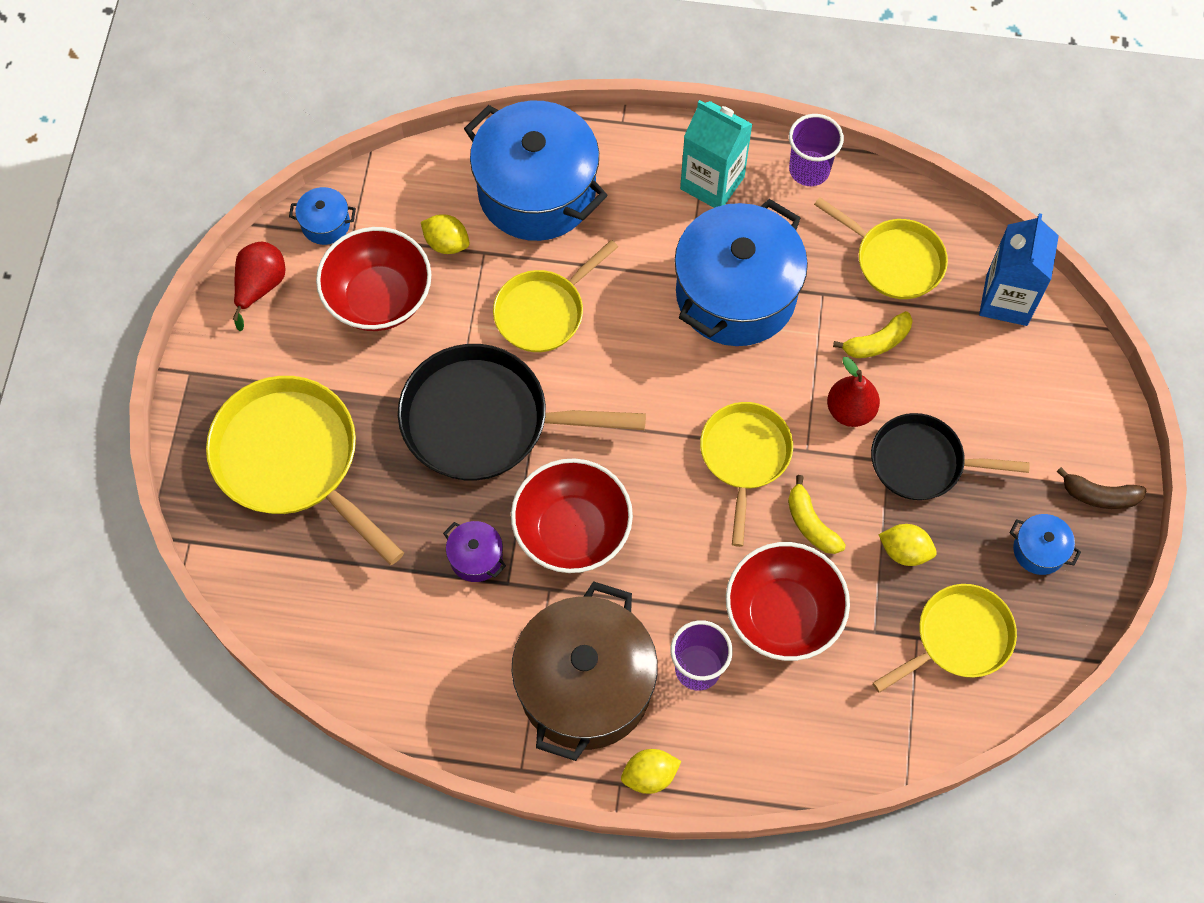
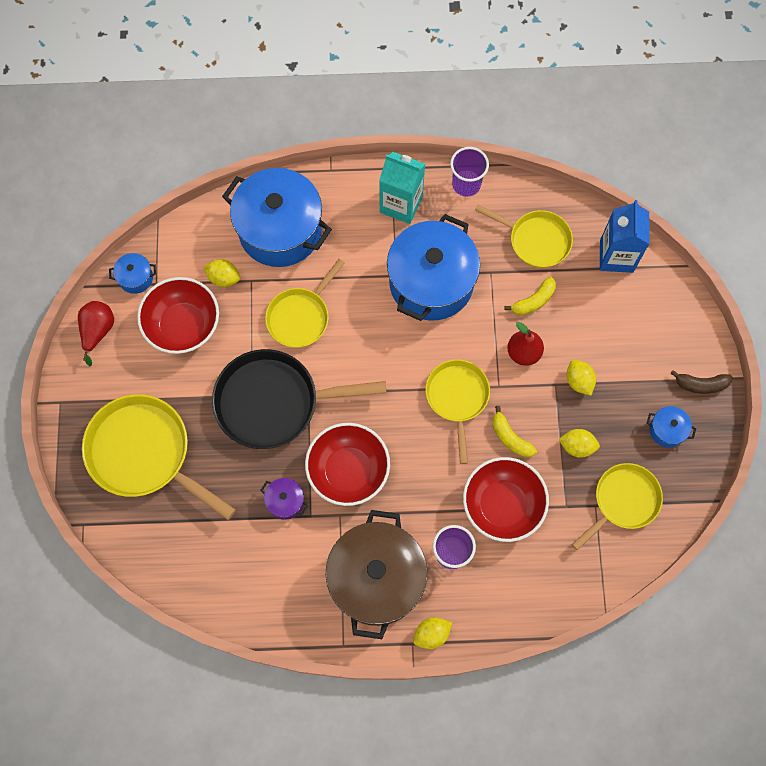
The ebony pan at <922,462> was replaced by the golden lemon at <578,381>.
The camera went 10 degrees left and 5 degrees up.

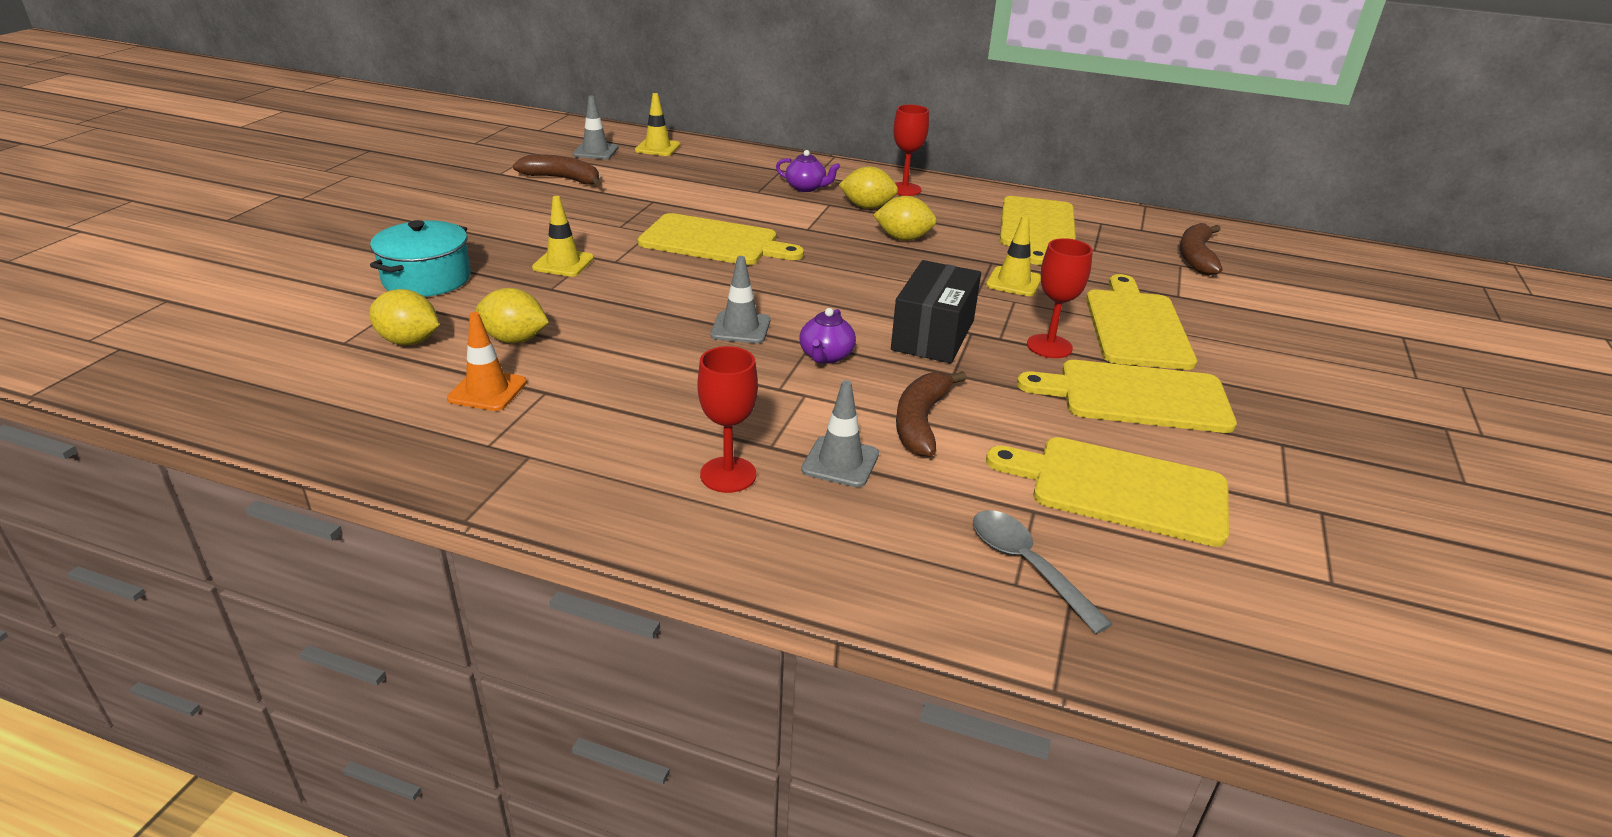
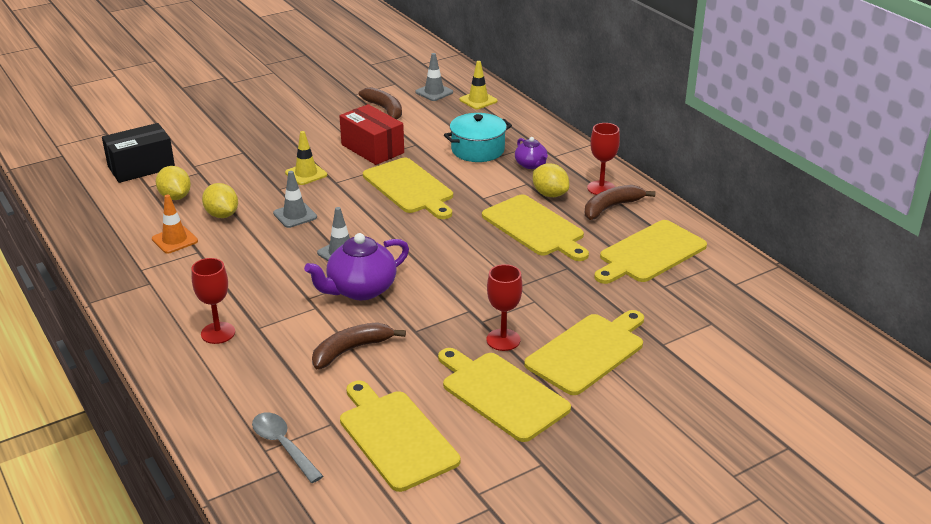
The ebony package moved from <933,335> to <141,167>.
The ash-grey teaspoon at <1027,566> turned 45 degrees counterclockwise.
The ash-grey traffic cone moved from <840,462> to <295,215>.
The violet china teapot at <826,356> changed to 1.79 times the size.
The crimson package at <372,149> appeared.
The aqua cooking pot moved from <427,279> to <478,150>.
The golden lemon at <903,238> was replaced by the golden chopping board at <535,227>.
The brown banana fruit moved from <1196,257> to <611,207>.
The golden traffic cone at <1013,282> disappeared.
The camera went 40 degrees right and 0 degrees up.

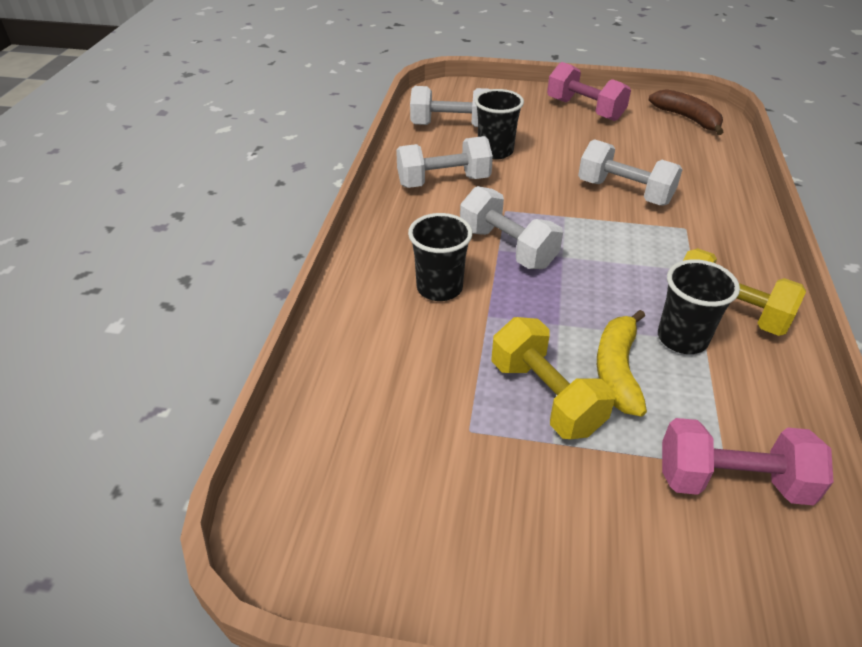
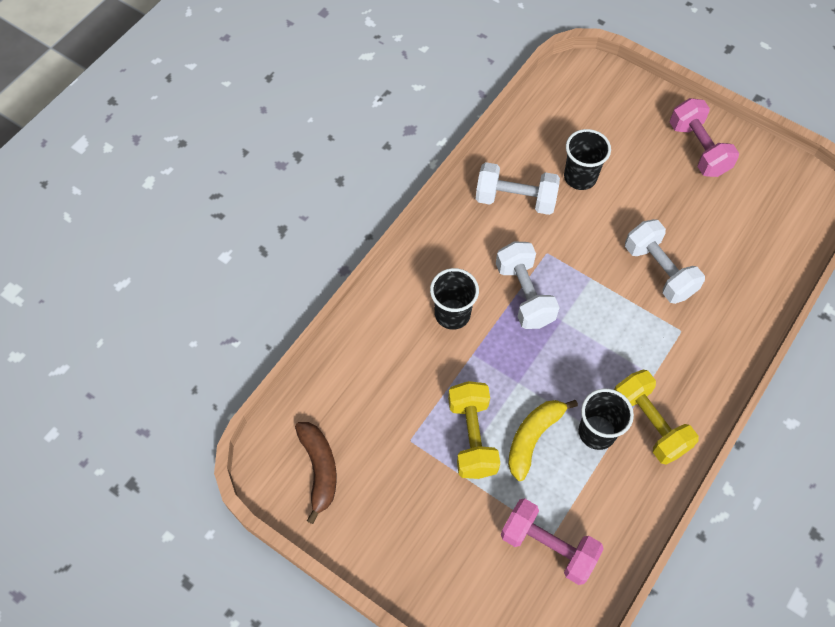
The brown banana fruit moved from <687,118> to <319,469>.
The snow-white free weight at <451,125> disappeared.
The camera went 25 degrees right and 20 degrees up.

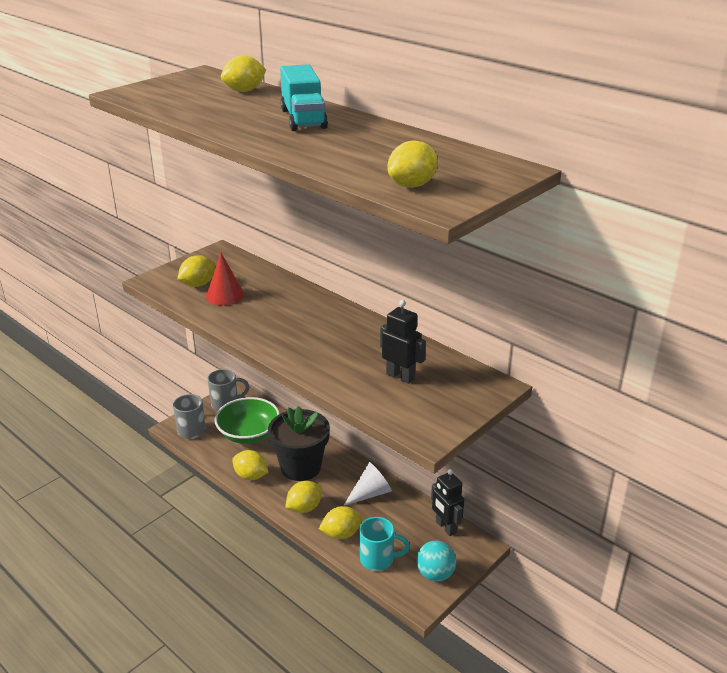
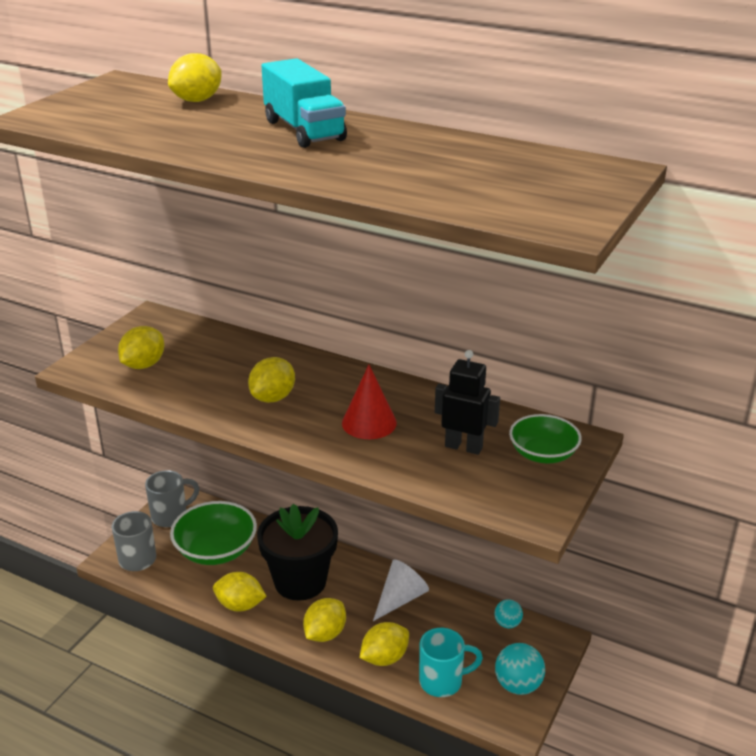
The golden lemon moved from <412,185> to <273,397>.
The crimson cone moved from <225,295> to <369,423>.
The ebony robot at <445,527> was replaced by the aqua ball at <507,623>.
The leaf-green deep dish at <543,454> appeared.
The camera went 15 degrees left and 0 degrees up.

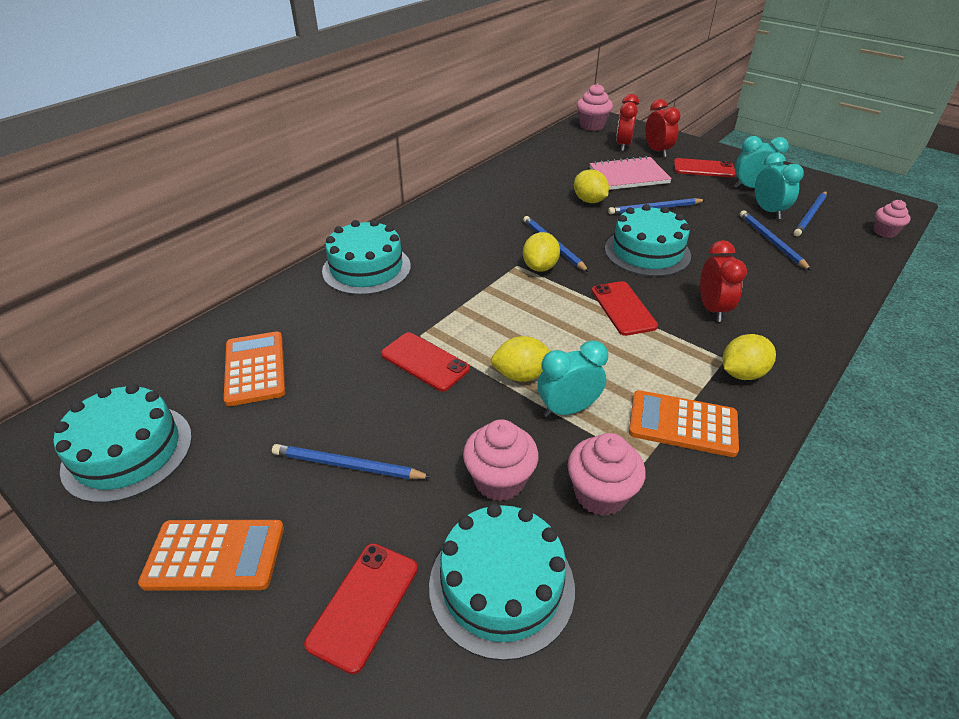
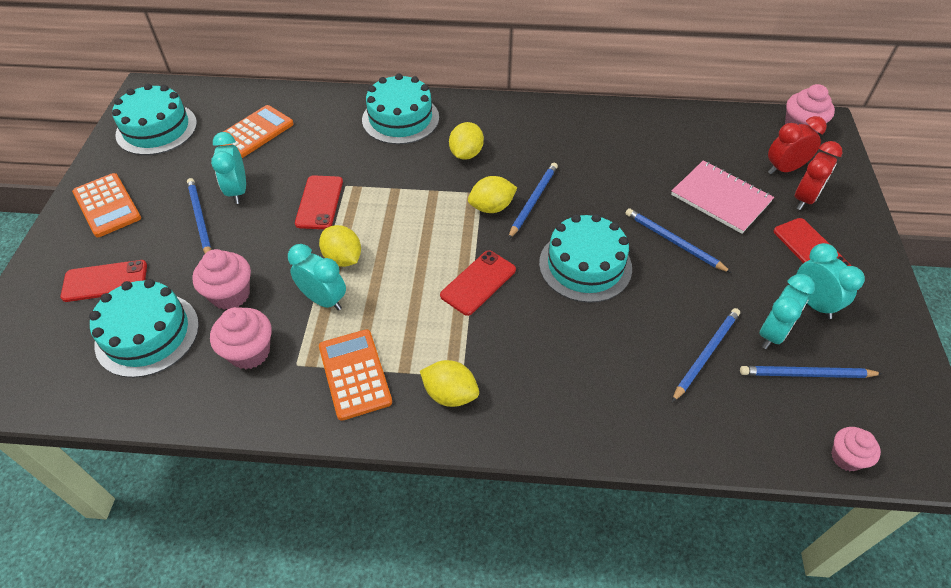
The aqua bedside clock at <237,191> appeared.
The golden lemon moved from <589,201> to <466,154>.
The crimson bedside clock at <712,309> disappeared.
The camera went 55 degrees right and 10 degrees up.

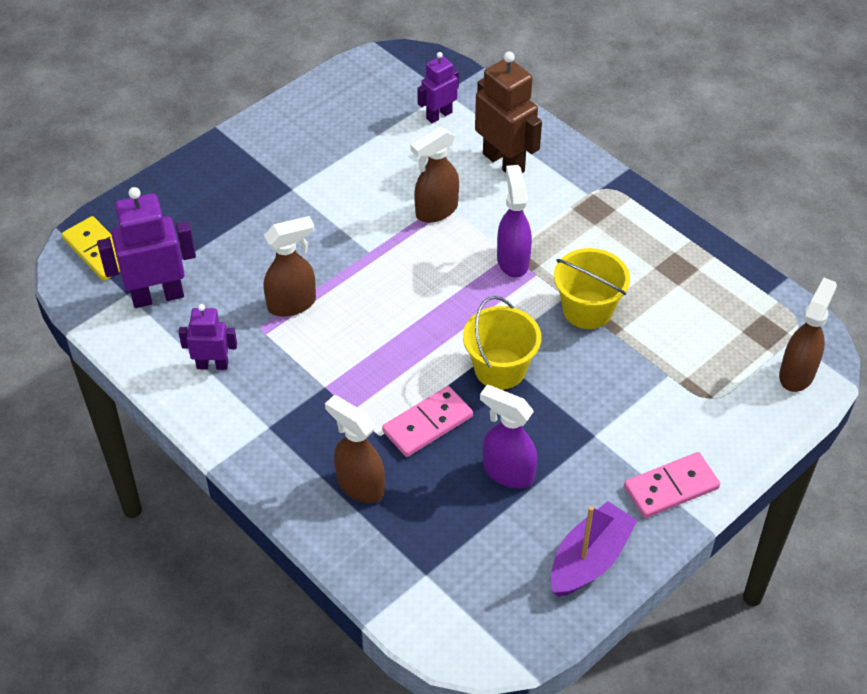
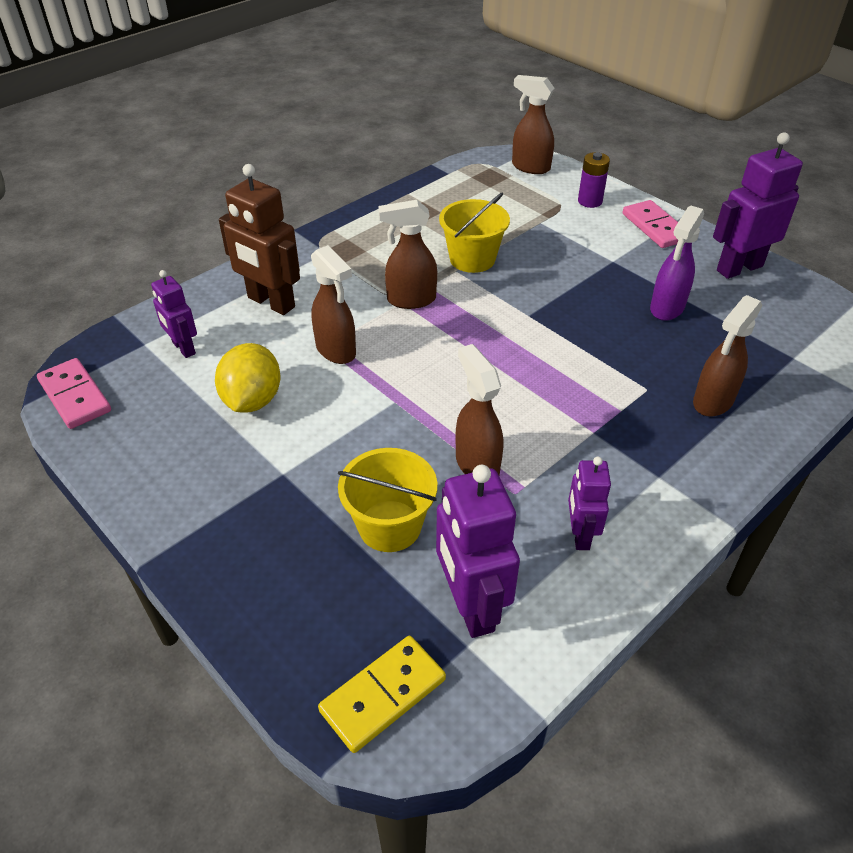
The rosy domino tile moved from <427,424> to <75,396>.
The golden lemon at <252,400> appeared.
The brown robot at <504,162> turned 105 degrees counterclockwise.
The golden sand bucket moved from <500,369> to <390,526>.
The violet spray bottle at <512,260> became the brown spray bottle at <410,300>.
The violet power cell at <590,201> appeared.
The violet boat at <589,559> was replaced by the violet robot at <739,268>.
The camera went 90 degrees left and 5 degrees down.

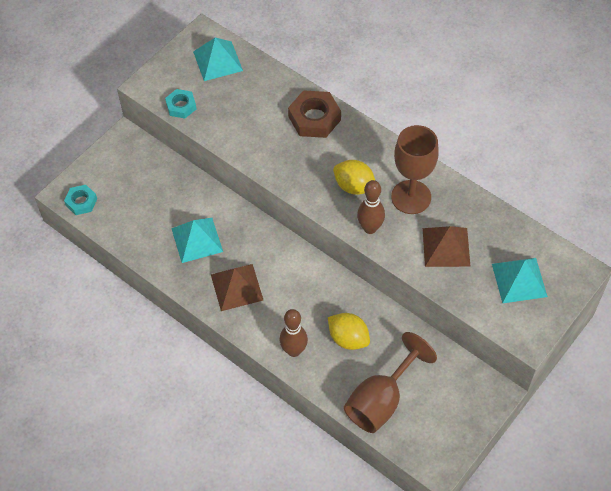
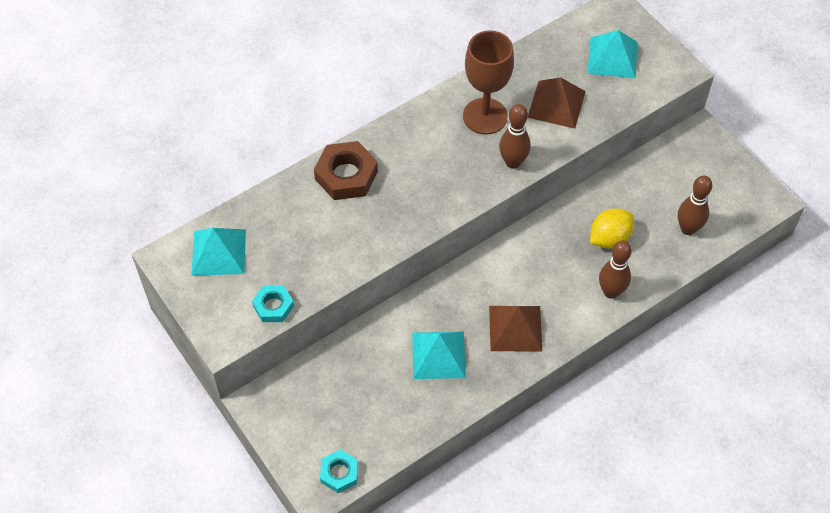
The brown chalice at <381,400> was replaced by the brown tenpin at <688,229>.
The golden lemon at <354,186> disappeared.
The camera went 75 degrees left and 0 degrees up.

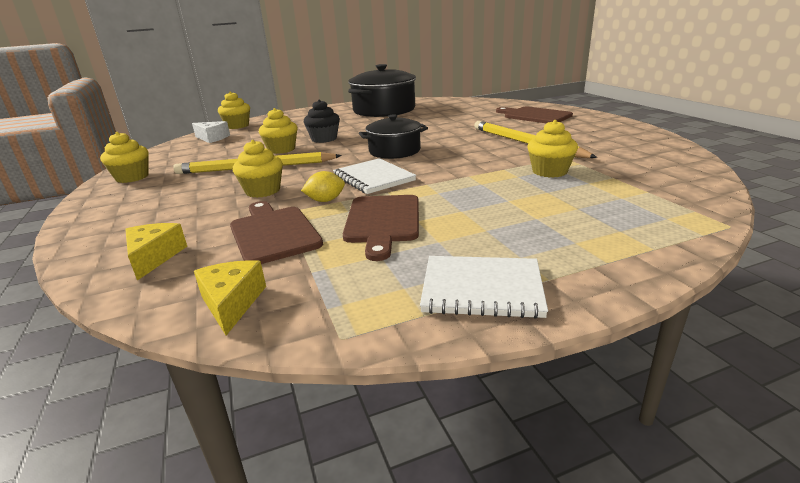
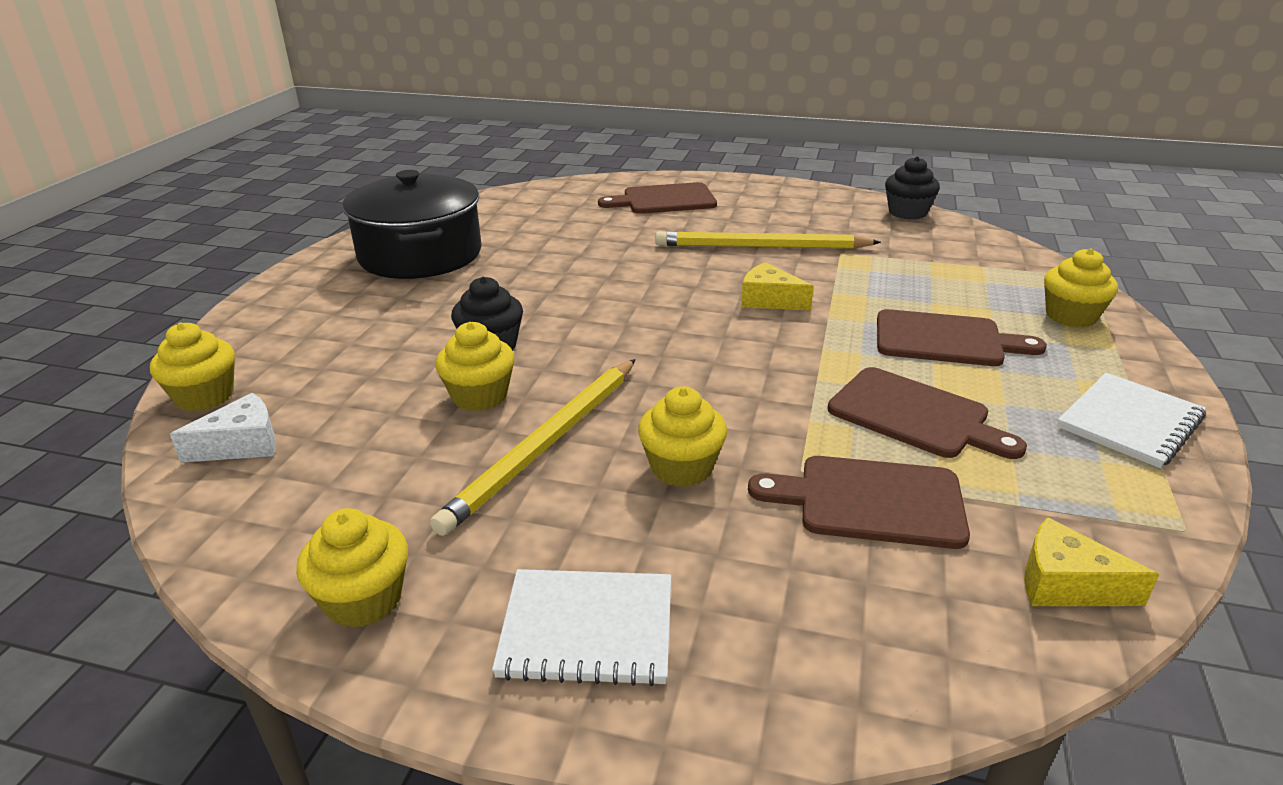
The snow-white notebook moved from <373,178> to <587,629>.
The golden piece of cheese moved from <154,257> to <769,300>.
The brown chopping board at <945,340> appeared.
The ebony cupcake at <907,212> appeared.
The golden cupcake moved from <549,171> to <1071,316>.
The golden lemon at <325,200> disappeared.
The ebony cooking pot at <394,151> disappeared.
The camera went 55 degrees left and 5 degrees up.

